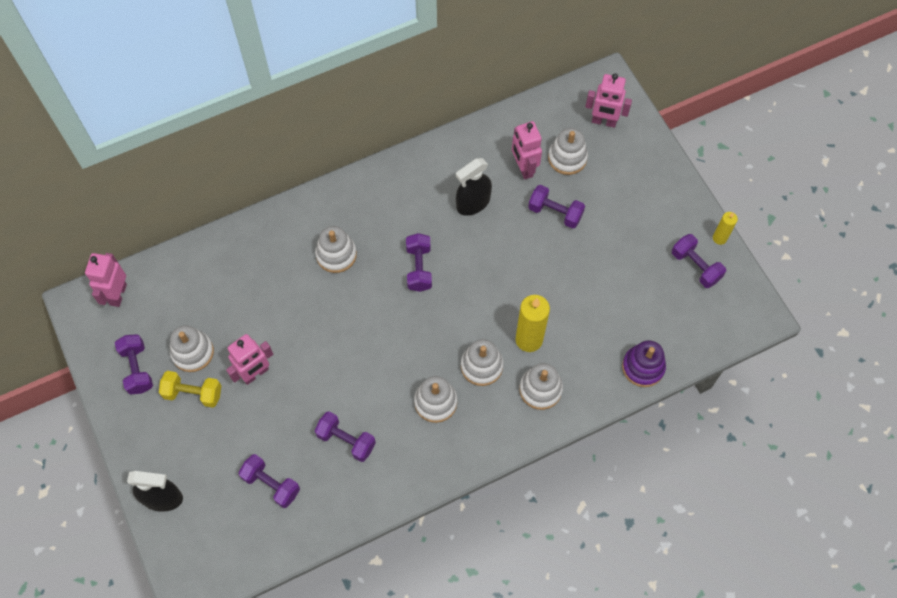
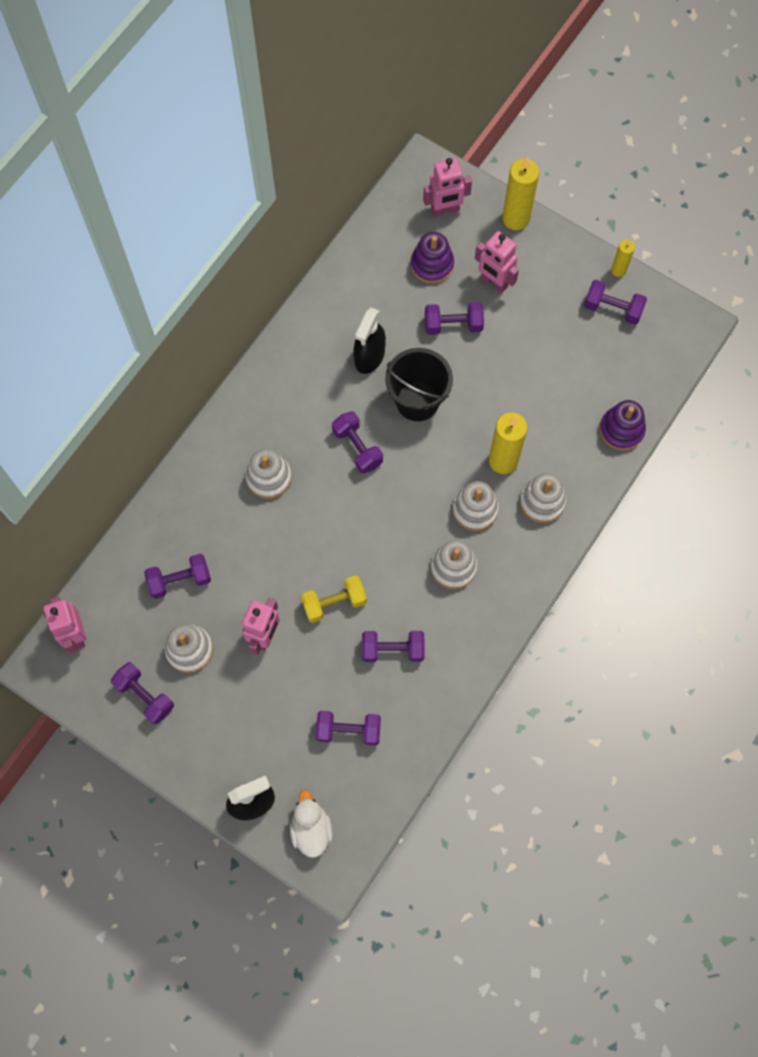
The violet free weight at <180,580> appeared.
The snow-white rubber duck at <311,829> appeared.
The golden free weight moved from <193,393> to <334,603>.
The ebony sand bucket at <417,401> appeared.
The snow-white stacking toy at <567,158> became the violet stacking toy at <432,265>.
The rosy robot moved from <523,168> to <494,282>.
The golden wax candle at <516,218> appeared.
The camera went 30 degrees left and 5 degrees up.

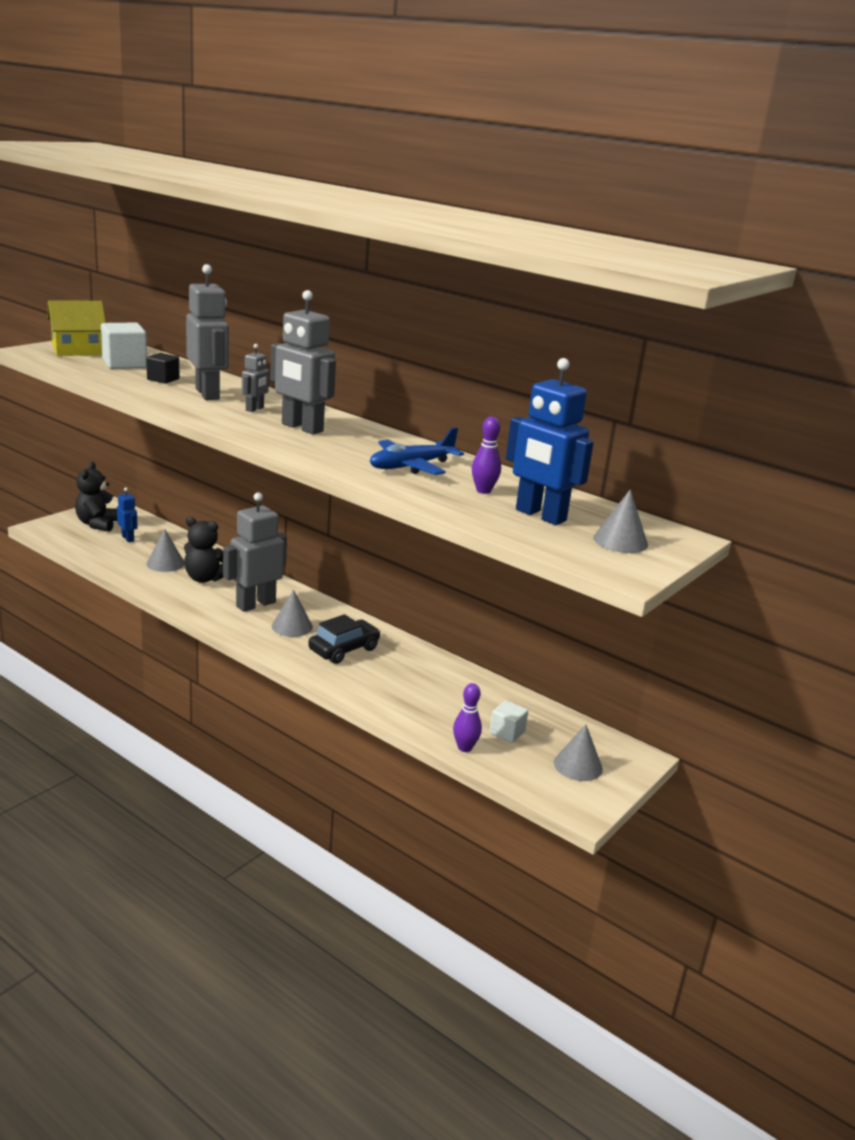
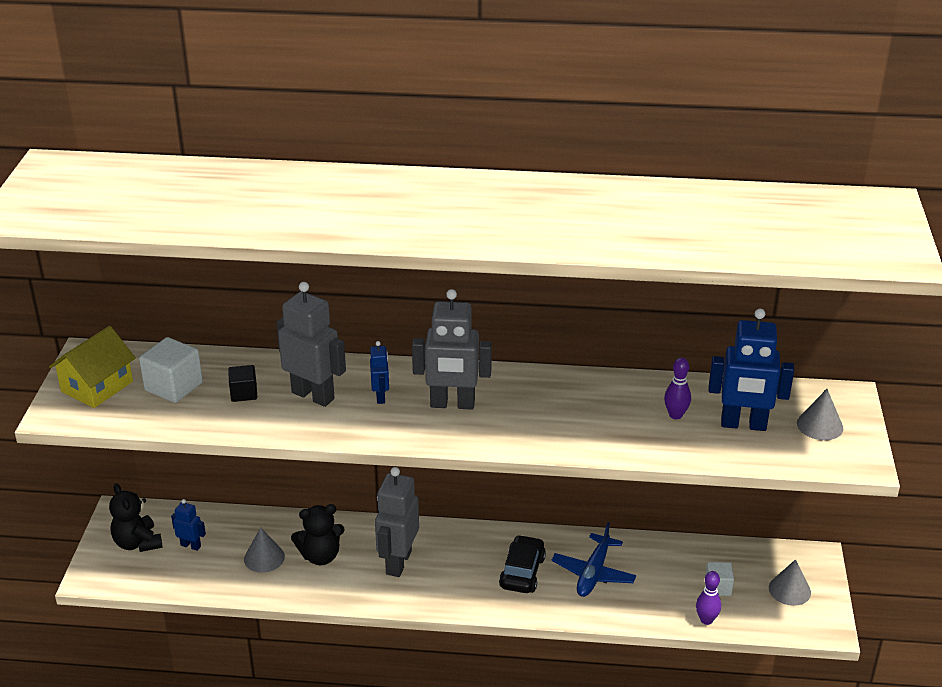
The ash-grey robot at <255,409> became the blue robot at <381,397>.
The blue aeroplane moved from <411,466> to <593,573>.
The ash-grey cone at <292,626> disappeared.
The camera went 30 degrees left and 10 degrees up.

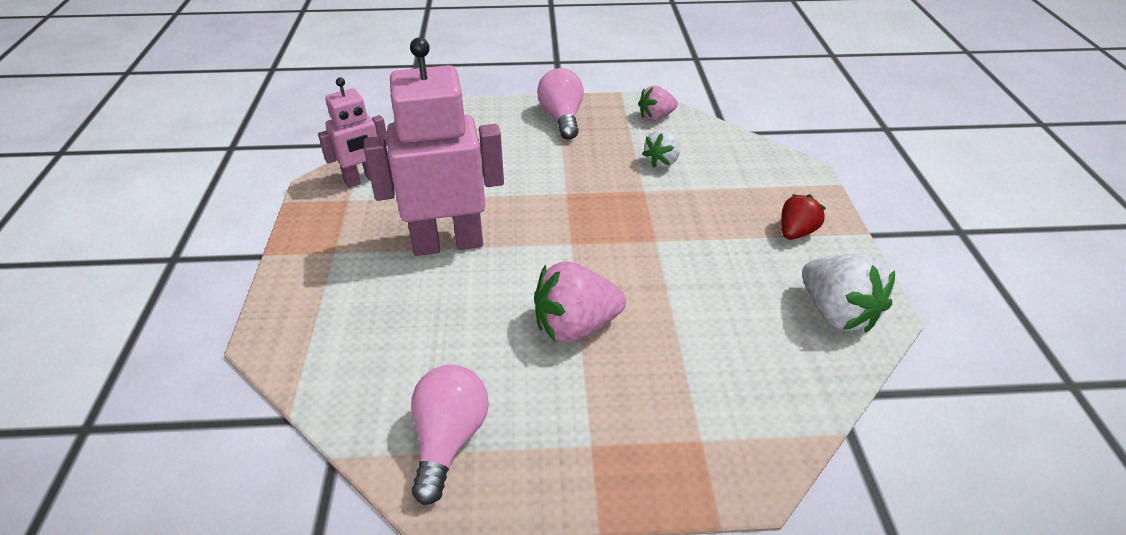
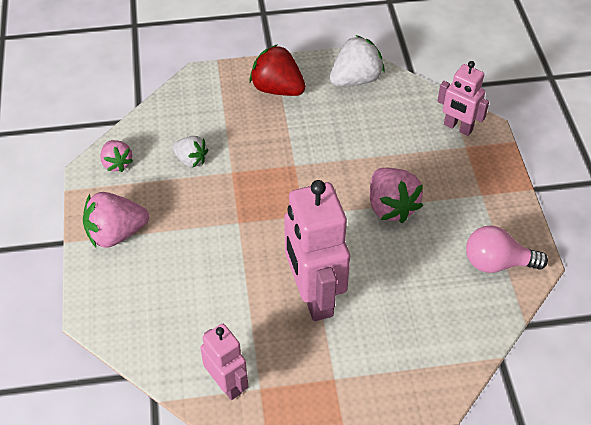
The rosy light bulb at <562,118> was replaced by the rosy berry at <116,234>.
The crimson berry at <796,232> changed to 1.63 times the size.
The rosy robot at <458,127> appeared.
The camera went 95 degrees left and 10 degrees up.

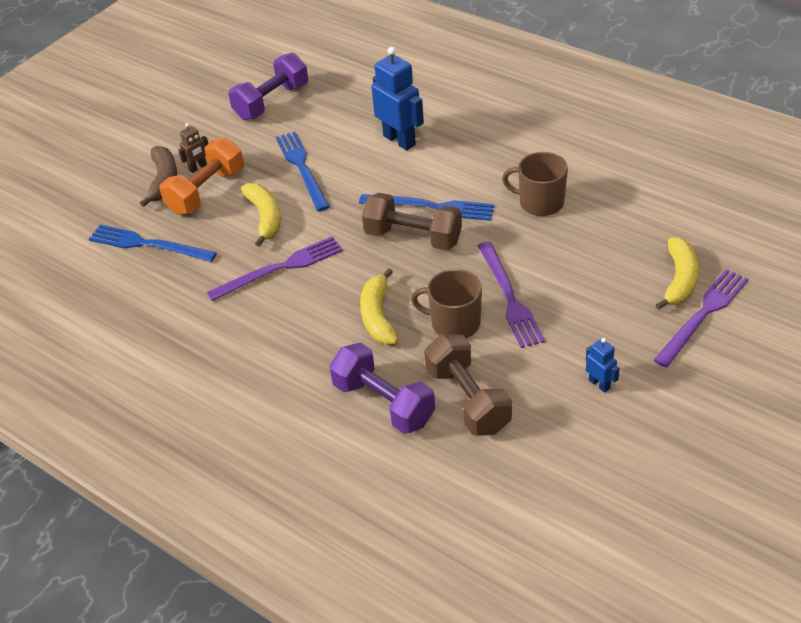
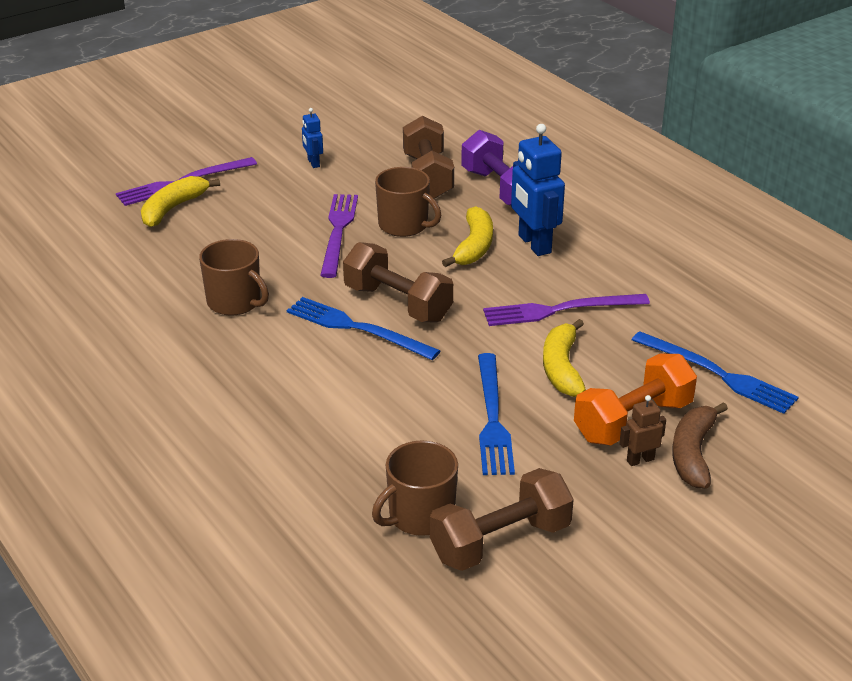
The brown coffee mug at <420,516> appeared.
The violet free weight at <272,102> became the brown free weight at <500,542>.
The blue robot moved from <399,140> to <534,244>.
The camera went 165 degrees left and 10 degrees down.

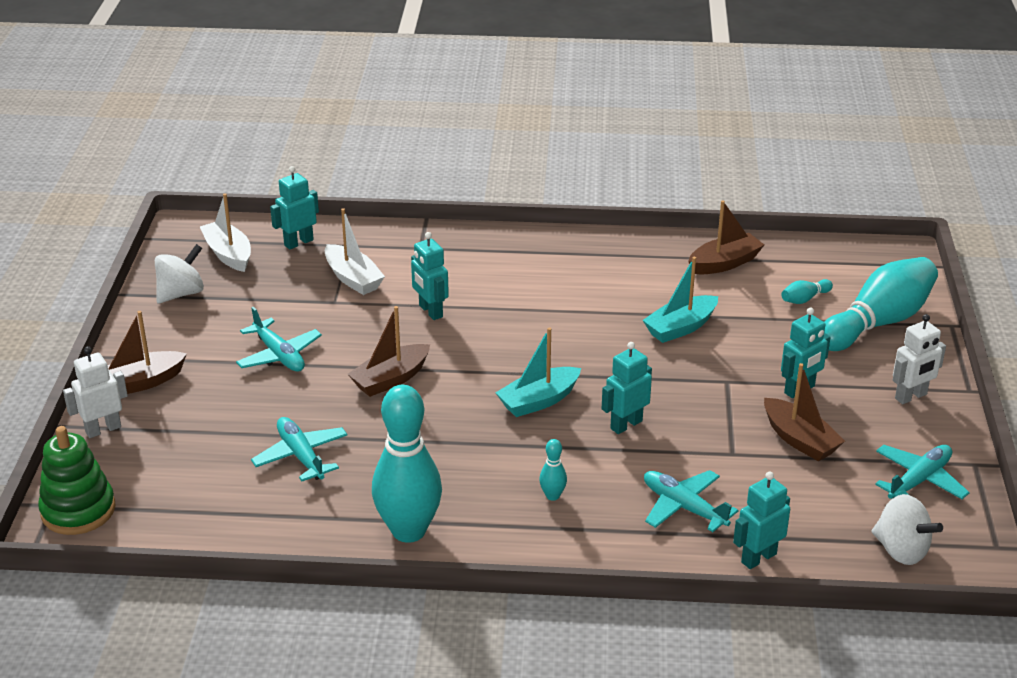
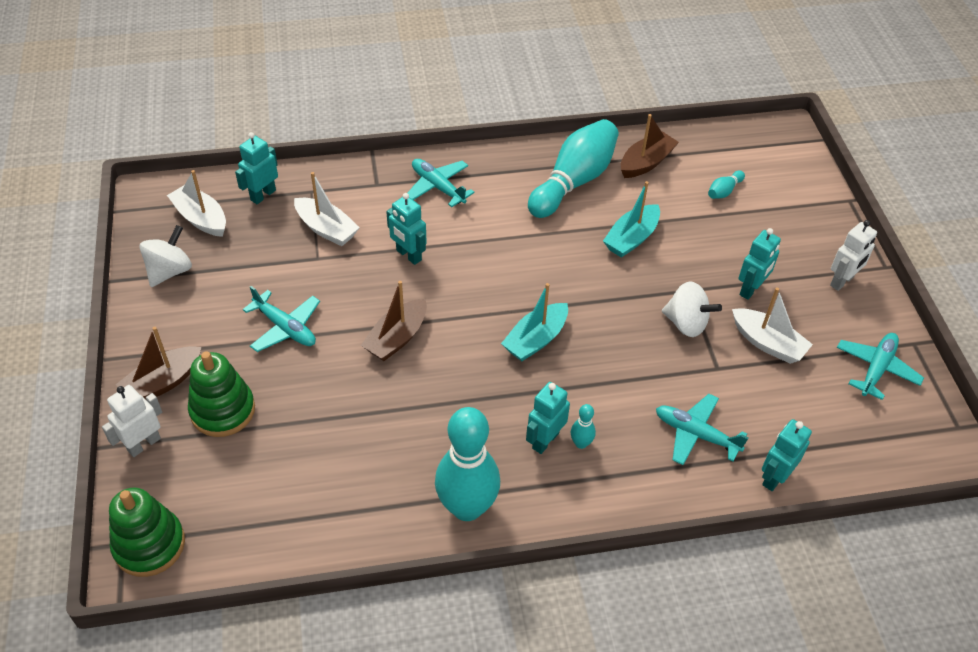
The leaf-green stacking toy at <223,410> appeared.
The aqua aeroplane moved from <301,456> to <438,187>.
The aqua robot moved from <626,424> to <545,440>.
The aqua tenpin moved from <878,322> to <574,181>.
The snow-white toy top moved from <901,550> to <686,323>.
The brown boat at <799,440> became the snow-white boat at <768,343>.
The camera went 15 degrees left and 15 degrees up.

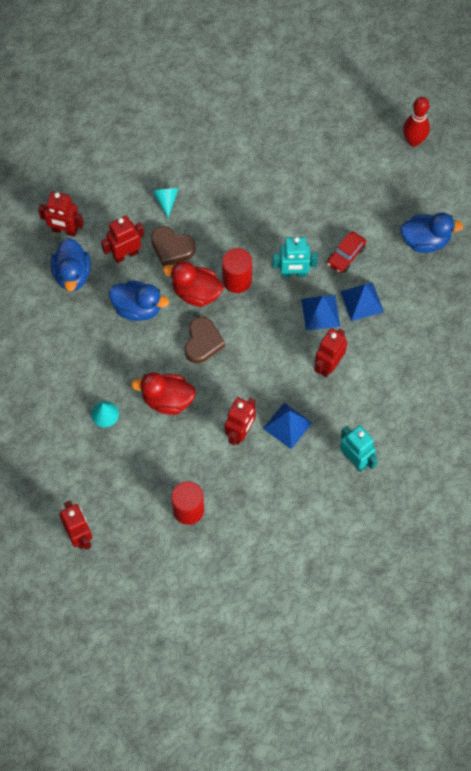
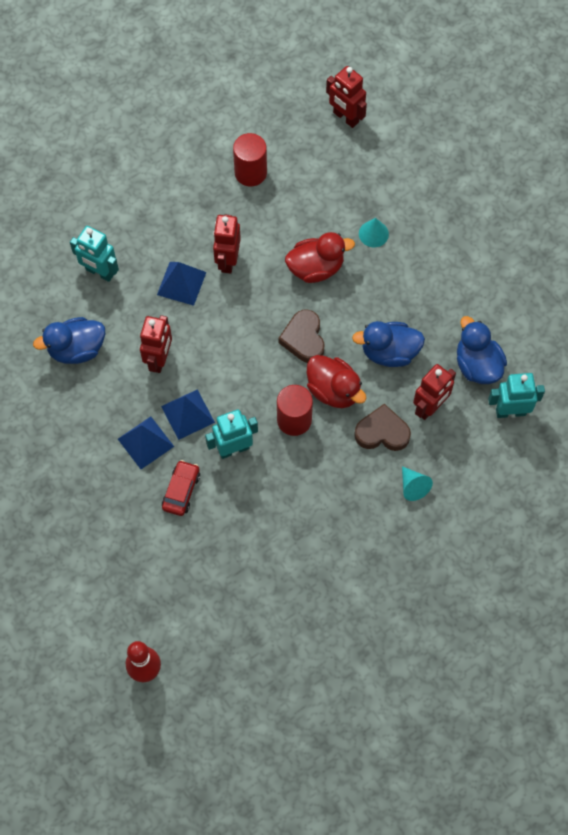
The blue rubber duck moved from <425,240> to <77,349>.
The crimson rubber duck at <196,292> turned 45 degrees clockwise.
The crimson robot at <64,230> became the aqua robot at <510,411>.
The camera went 160 degrees right and 0 degrees up.

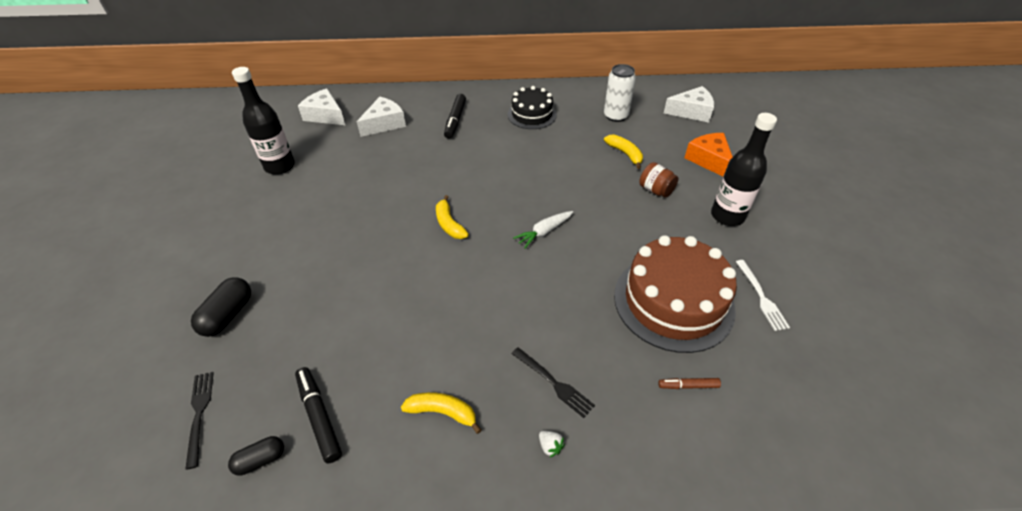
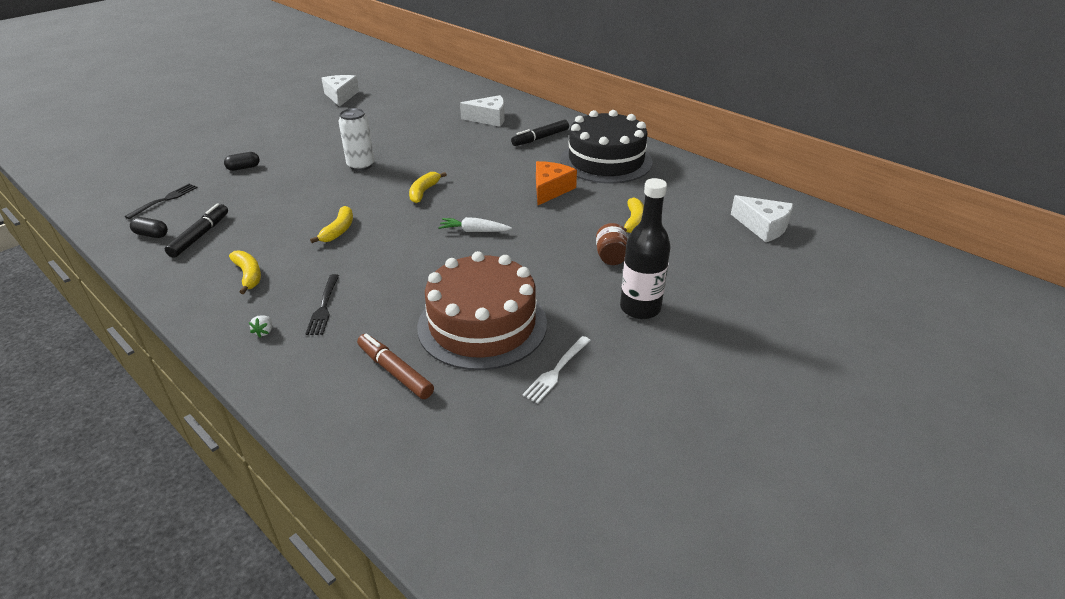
The ebony capsule at <228,315> changed to 0.64 times the size.
The golden banana fruit at <338,230> appeared.
The snow-white piece of cheese moved from <325,115> to <341,96>.
The snow-white tin moved from <615,116> to <361,165>.
The brown marker at <688,386> changed to 1.71 times the size.
The bright orange piece of cheese moved from <709,160> to <550,189>.
The ebony gateau at <532,114> changed to 1.71 times the size.
The ebony drink bottle at <280,166> disappeared.
The camera went 45 degrees right and 10 degrees down.

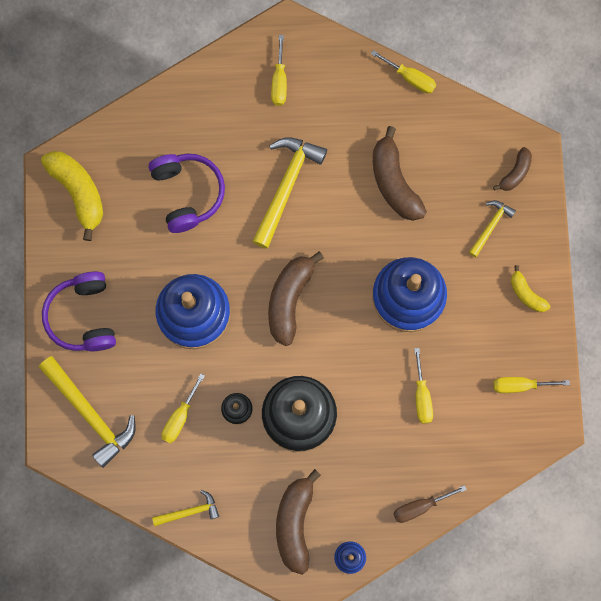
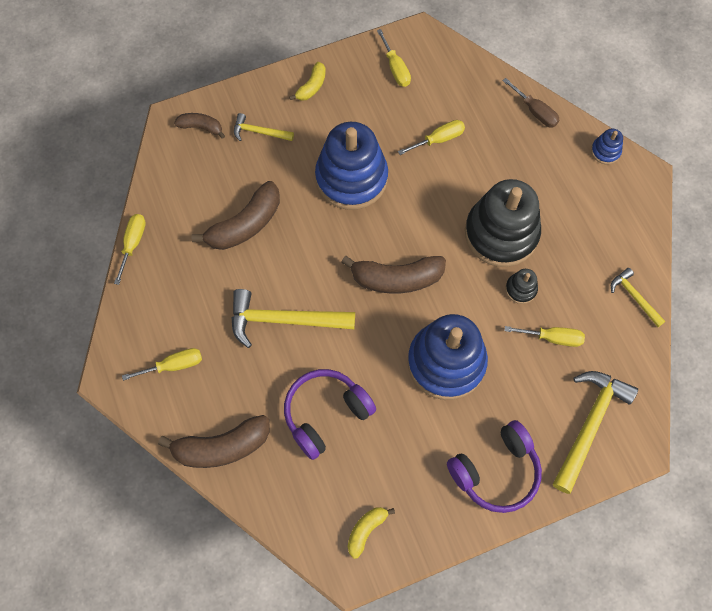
The brown banana fruit moved from <295,524> to <222,447>.
The golden banana fruit at <78,192> changed to 0.55 times the size.
The camera went 110 degrees left and 10 degrees down.

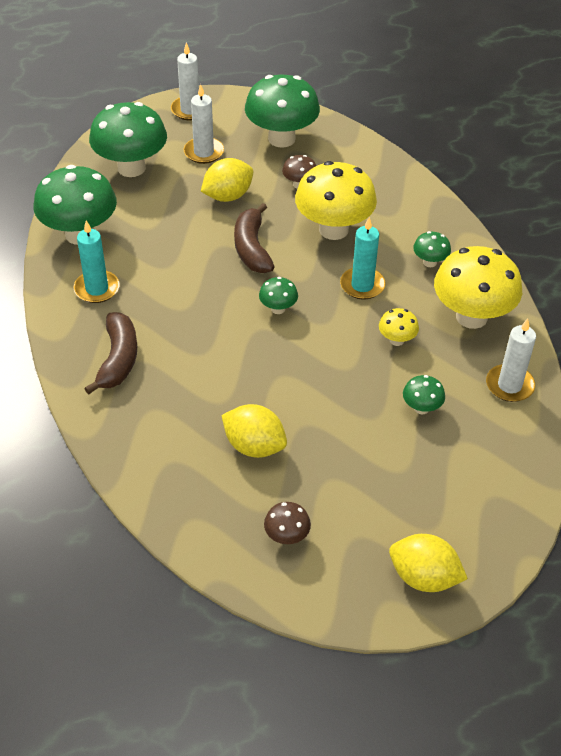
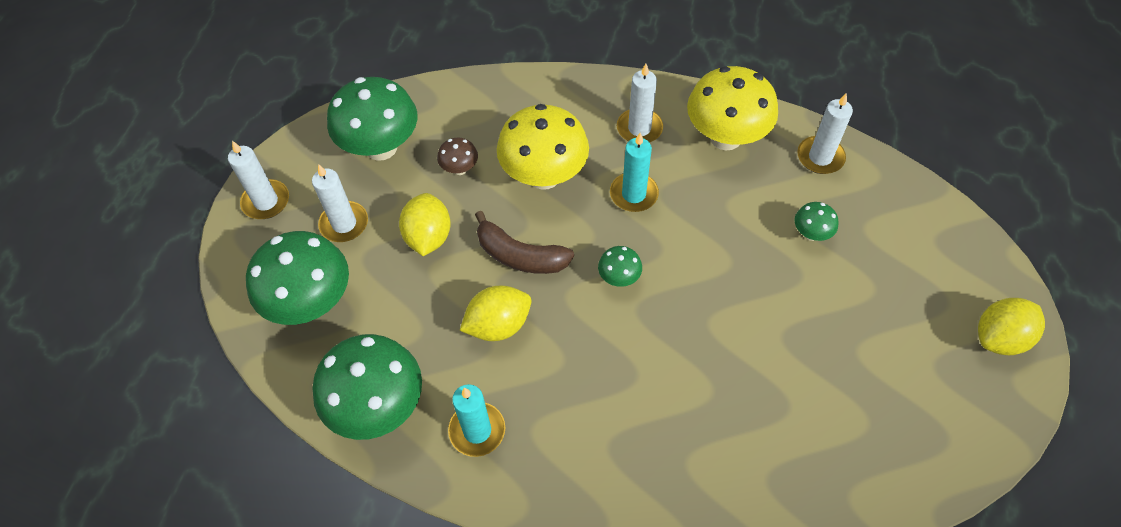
The golden lemon moved from <254,446> to <498,325>.
The leaf-green toadstool at <429,262> was replaced by the snow-white wax candle at <639,128>.
The brown banana fruit at <118,359> disappeared.
The brown toadstool at <286,536> disappeared.
The golden toadstool at <396,340> disappeared.
The camera went 55 degrees left and 10 degrees up.

